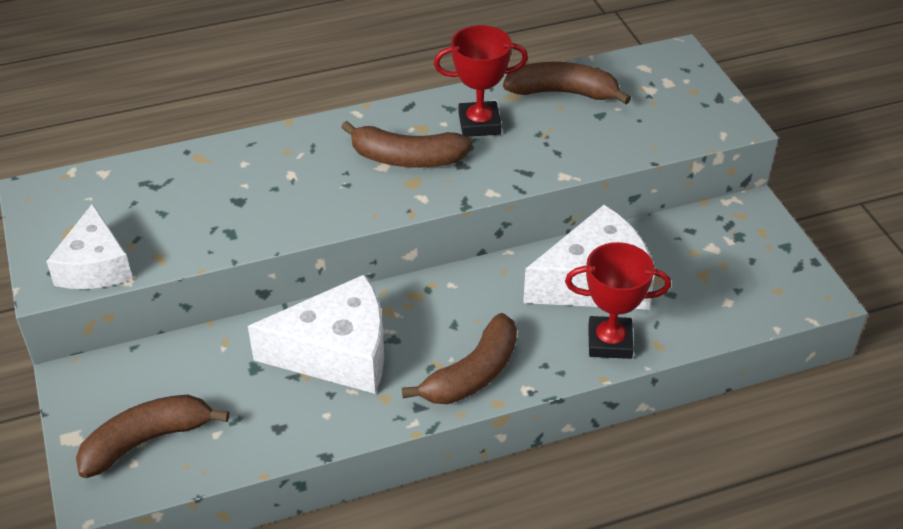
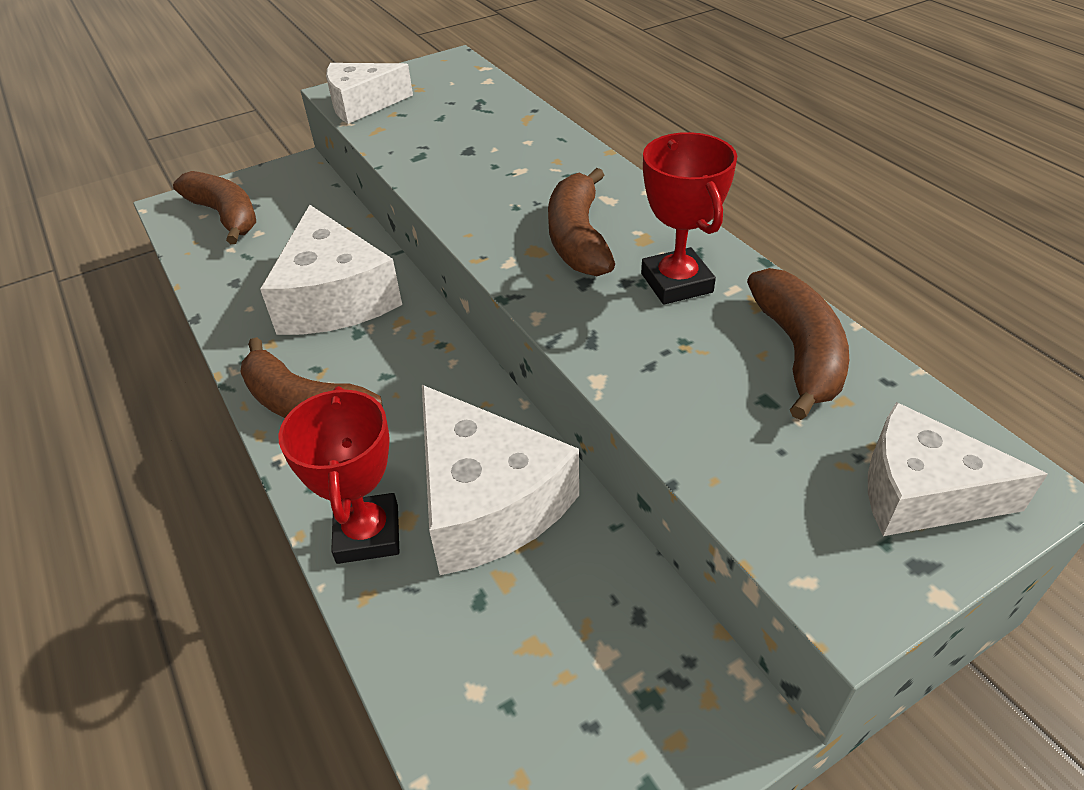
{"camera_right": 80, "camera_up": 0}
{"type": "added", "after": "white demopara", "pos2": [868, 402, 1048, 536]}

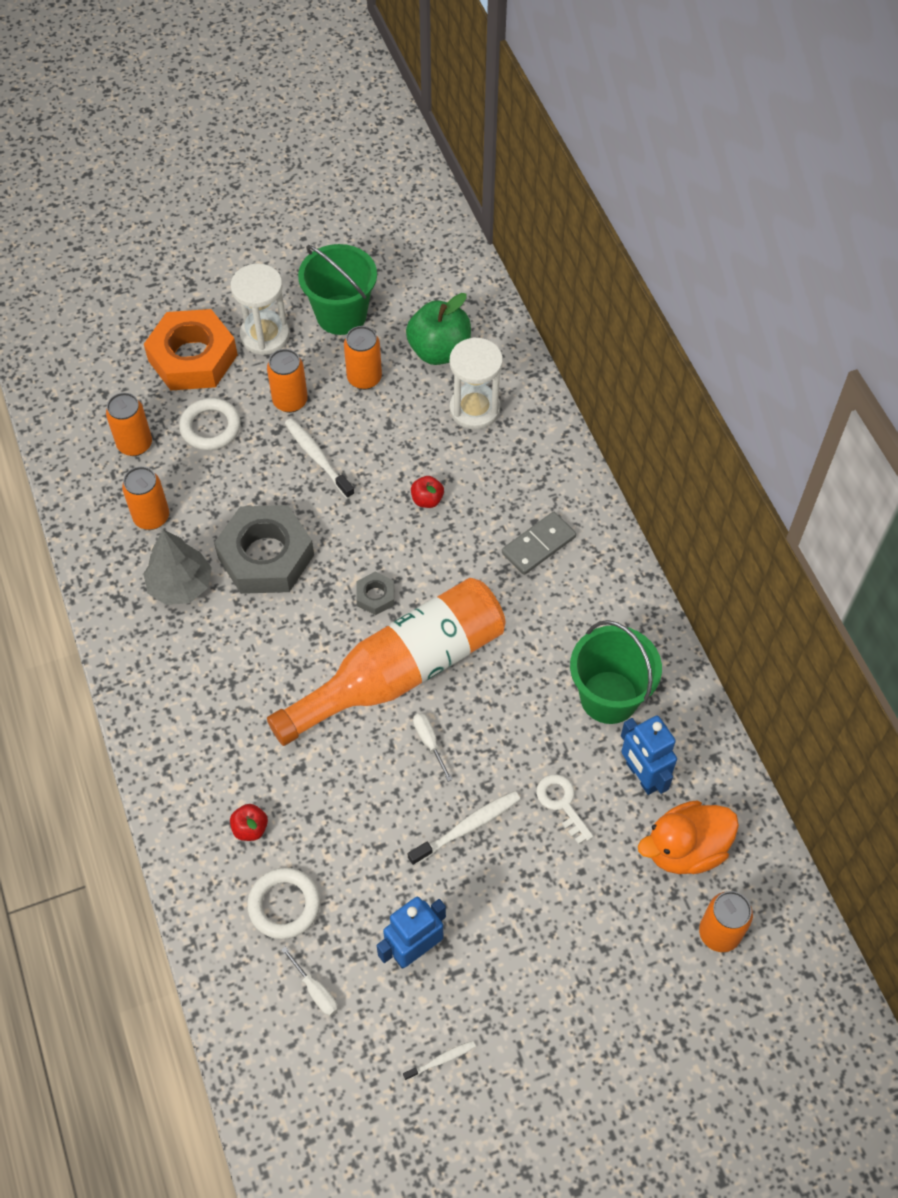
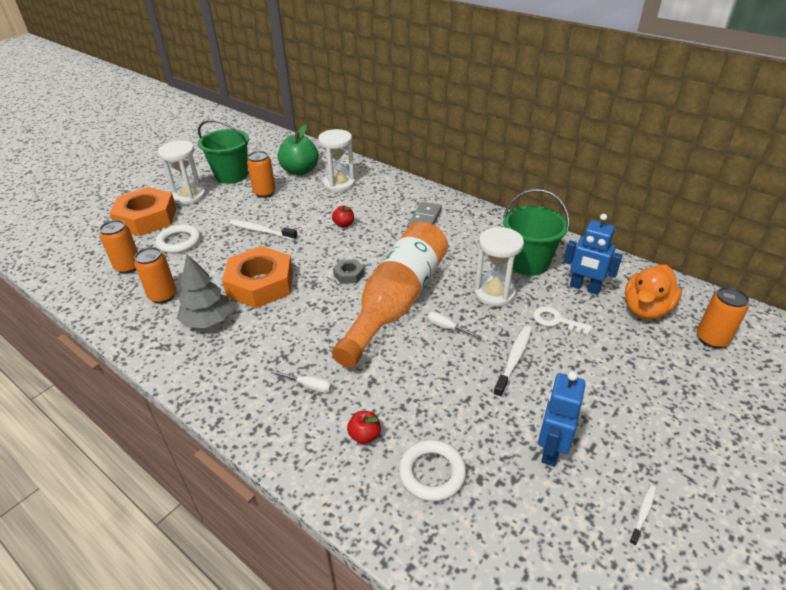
{"camera_right": -30, "camera_up": -20}
{"type": "removed", "before": "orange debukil", "pos1": [267, 349, 308, 413]}
{"type": "added", "after": "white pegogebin", "pos2": [474, 227, 524, 307]}
{"type": "moved", "before": "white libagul", "pos1": [281, 947, 338, 1016], "pos2": [271, 370, 332, 393]}
{"type": "recoloured", "before": "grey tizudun", "after": "orange tizudun", "pos1": [214, 505, 314, 594], "pos2": [222, 246, 293, 308]}

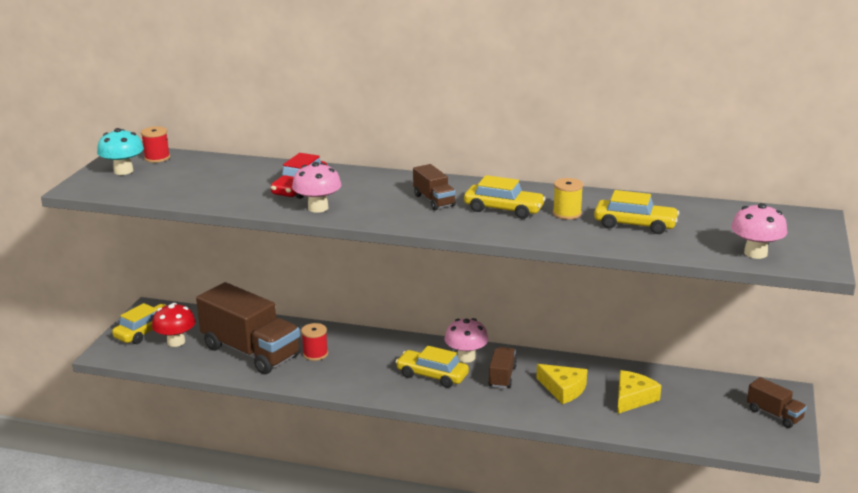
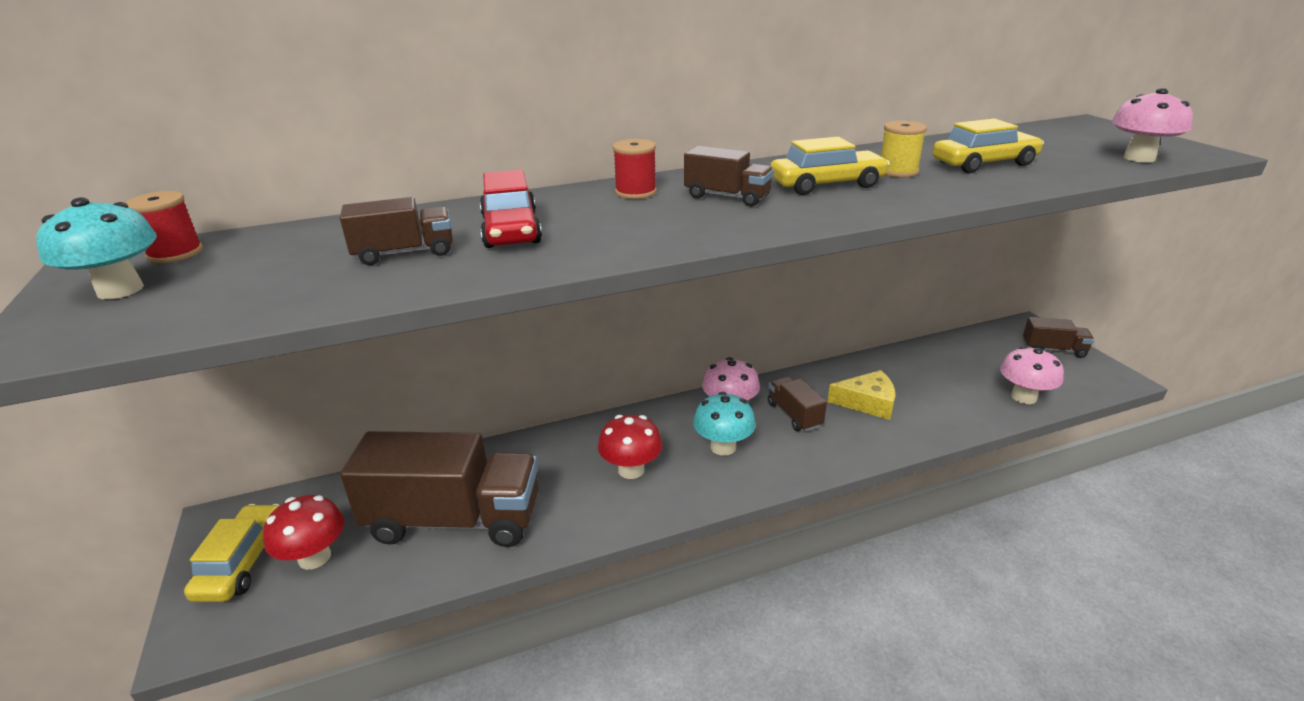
{"camera_right": -35, "camera_up": 5}
{"type": "removed", "before": "yellow demopara", "pos1": [617, 370, 662, 414]}
{"type": "added", "after": "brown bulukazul", "pos2": [340, 197, 453, 265]}
{"type": "added", "after": "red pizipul", "pos2": [598, 415, 663, 479]}
{"type": "moved", "before": "pink pizipul", "pos1": [292, 162, 341, 213], "pos2": [1000, 346, 1064, 404]}
{"type": "moved", "before": "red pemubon", "pos1": [301, 323, 328, 361], "pos2": [613, 139, 657, 199]}
{"type": "replaced", "before": "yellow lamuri", "after": "turquoise pizipul", "pos1": [396, 346, 469, 388], "pos2": [693, 392, 756, 456]}

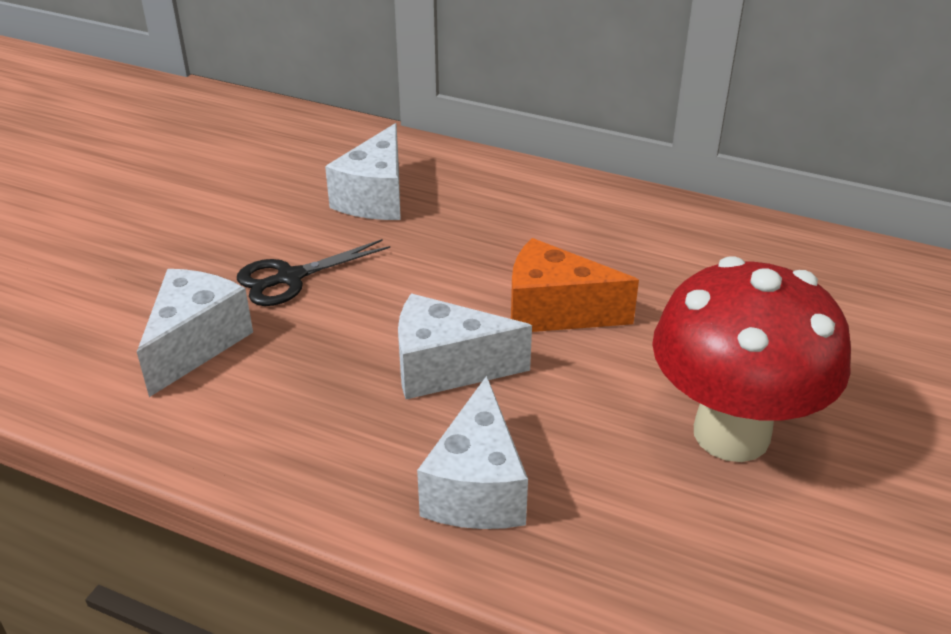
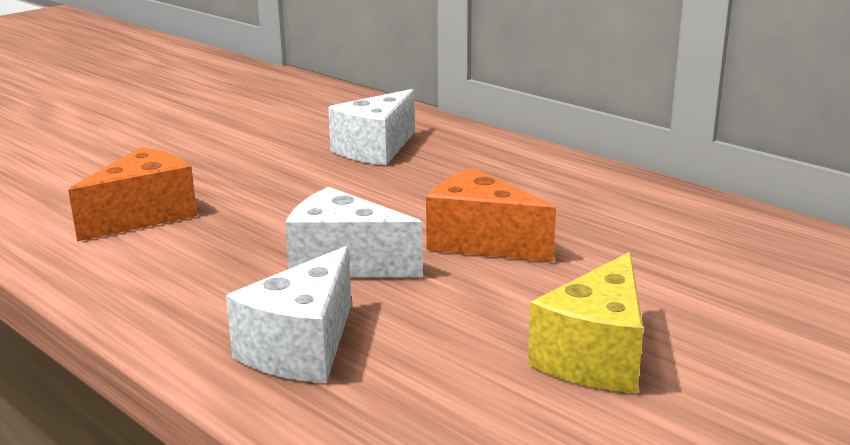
{"camera_right": 20, "camera_up": -15}
{"type": "removed", "before": "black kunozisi", "pos1": [237, 239, 390, 306]}
{"type": "replaced", "before": "red pizipul", "after": "yellow demopara", "pos1": [652, 256, 851, 462], "pos2": [528, 252, 643, 393]}
{"type": "recoloured", "before": "white demopara", "after": "orange demopara", "pos1": [137, 269, 253, 397], "pos2": [68, 147, 197, 241]}

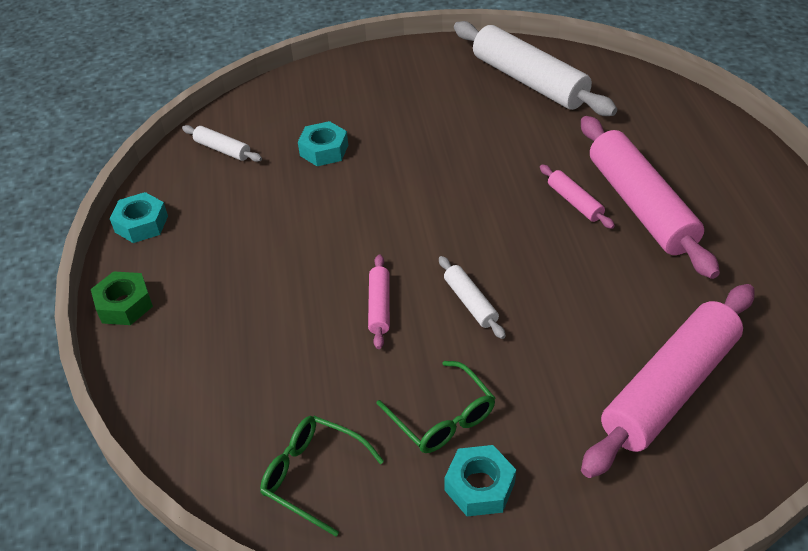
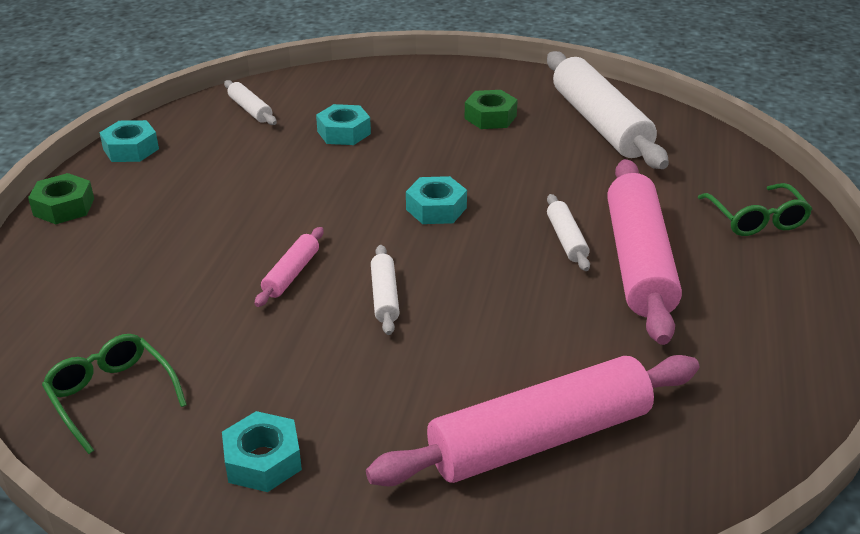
{"camera_right": 20, "camera_up": -10}
{"type": "added", "after": "turquoise tizudun", "pos2": [406, 176, 467, 224]}
{"type": "added", "after": "green tizudun", "pos2": [464, 90, 518, 129]}
{"type": "moved", "before": "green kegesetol", "pos1": [376, 361, 495, 453], "pos2": [698, 183, 812, 236]}
{"type": "recoloured", "before": "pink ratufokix", "after": "white ratufokix", "pos1": [540, 164, 615, 229], "pos2": [547, 194, 590, 271]}

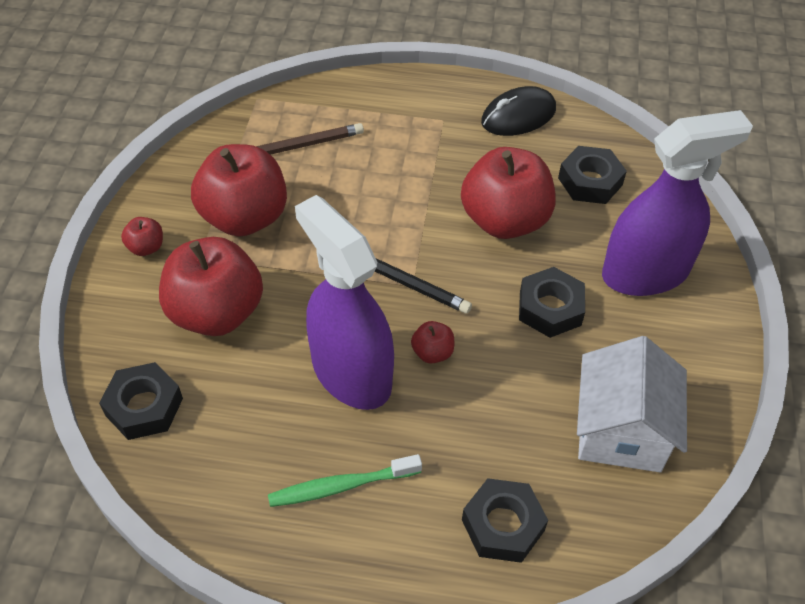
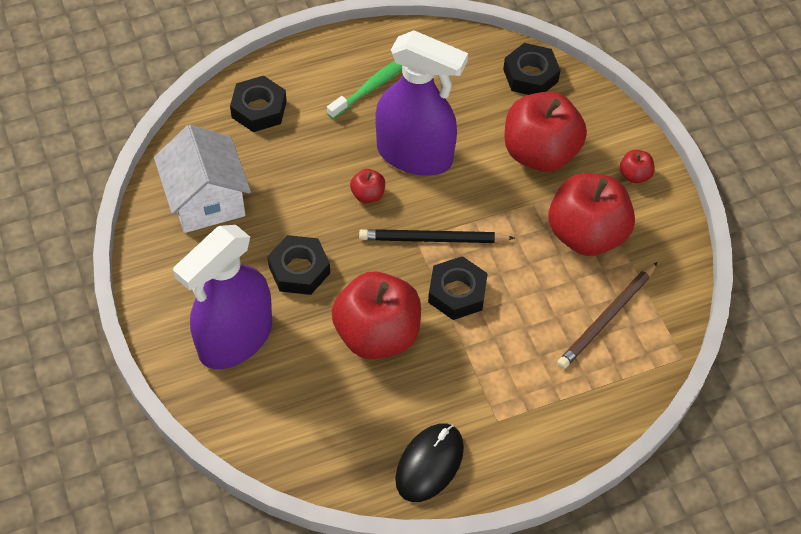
{"camera_right": 150, "camera_up": 5}
{"type": "moved", "before": "black tizudun", "pos1": [558, 146, 627, 204], "pos2": [428, 256, 488, 320]}

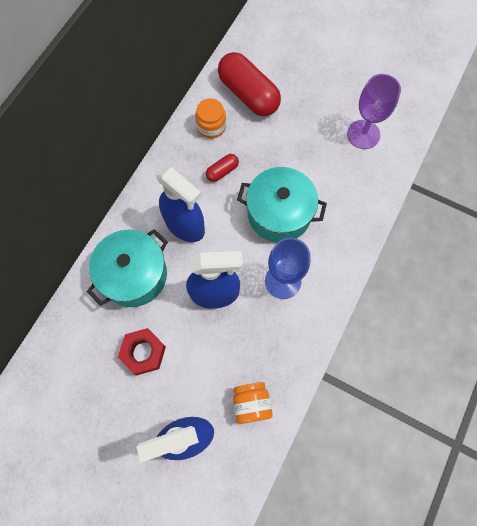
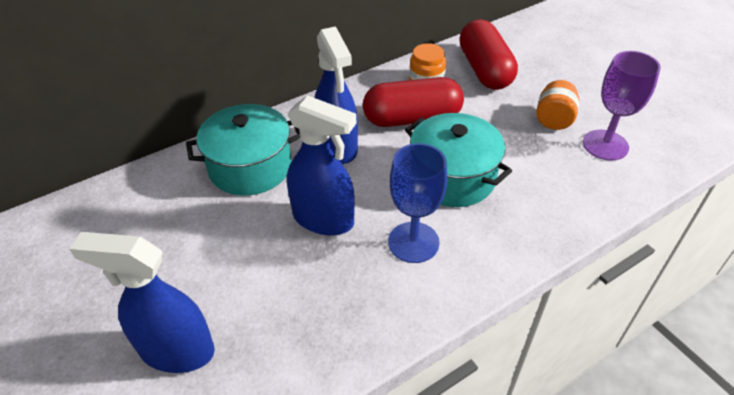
{"camera_right": 30, "camera_up": -25}
{"type": "removed", "before": "red tizudun", "pos1": [118, 328, 166, 375]}
{"type": "moved", "before": "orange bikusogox", "pos1": [233, 382, 273, 424], "pos2": [536, 80, 579, 130]}
{"type": "resized", "before": "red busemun", "pos1": [206, 154, 239, 182], "pos2": [363, 77, 464, 127], "scale": 2.17}

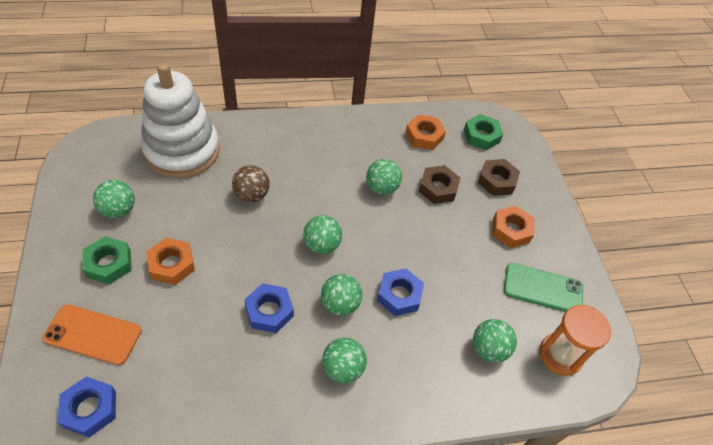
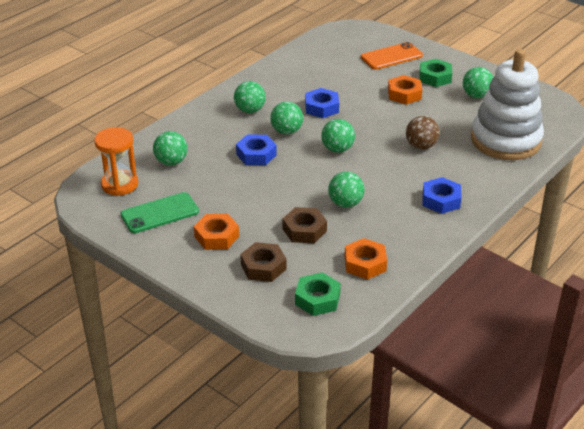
{"camera_right": 145, "camera_up": -15}
{"type": "moved", "before": "blue tizudun", "pos1": [58, 376, 116, 437], "pos2": [423, 177, 462, 214]}

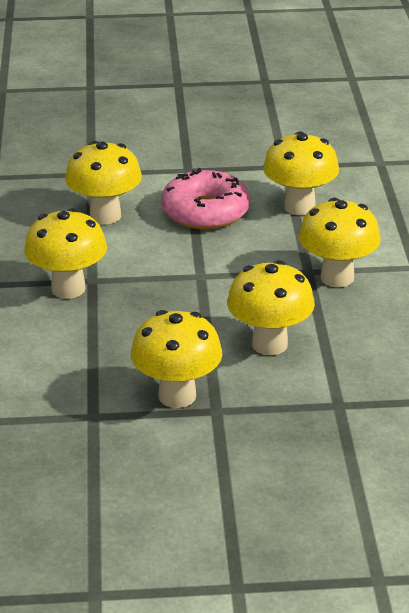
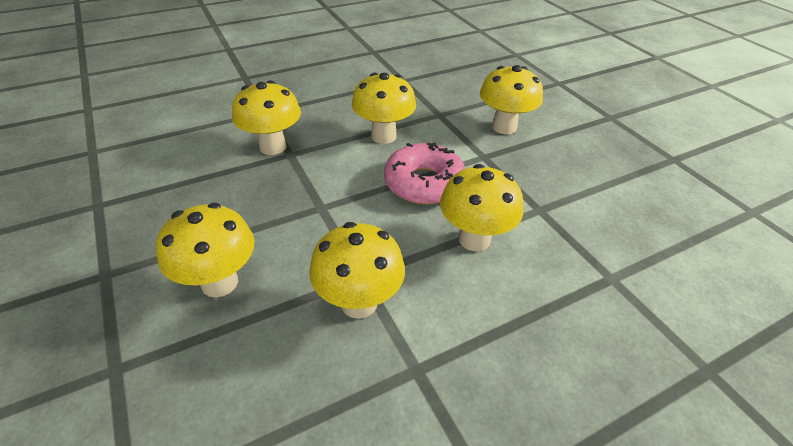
{"camera_right": 65, "camera_up": 10}
{"type": "moved", "before": "yellow pizipul", "pos1": [131, 310, 222, 408], "pos2": [480, 65, 543, 134]}

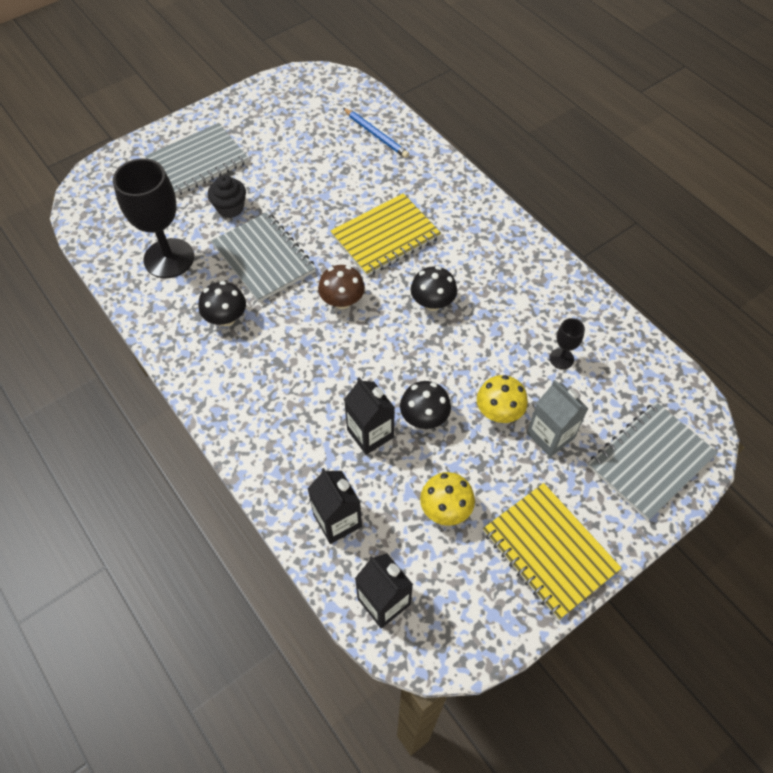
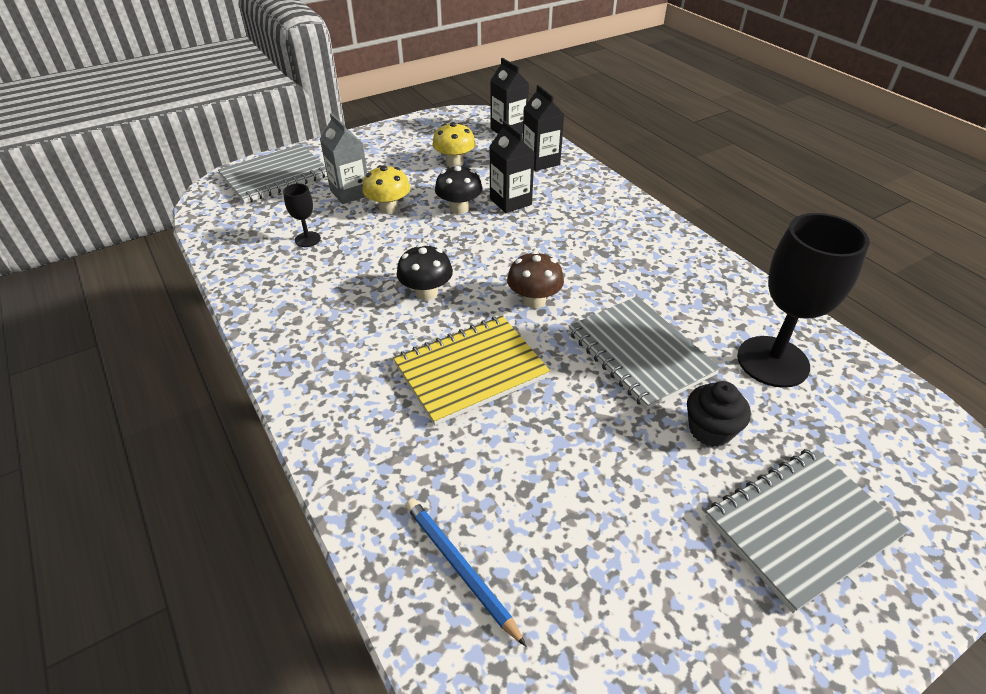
{"camera_right": -175, "camera_up": -15}
{"type": "removed", "before": "black pizipul", "pos1": [199, 281, 246, 327]}
{"type": "removed", "before": "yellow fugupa", "pos1": [483, 483, 622, 620]}

